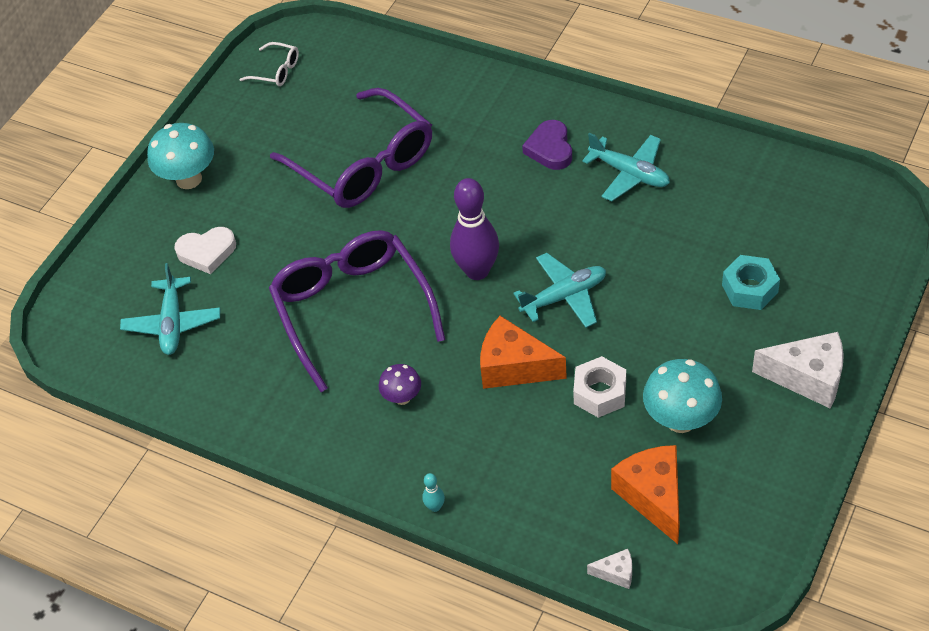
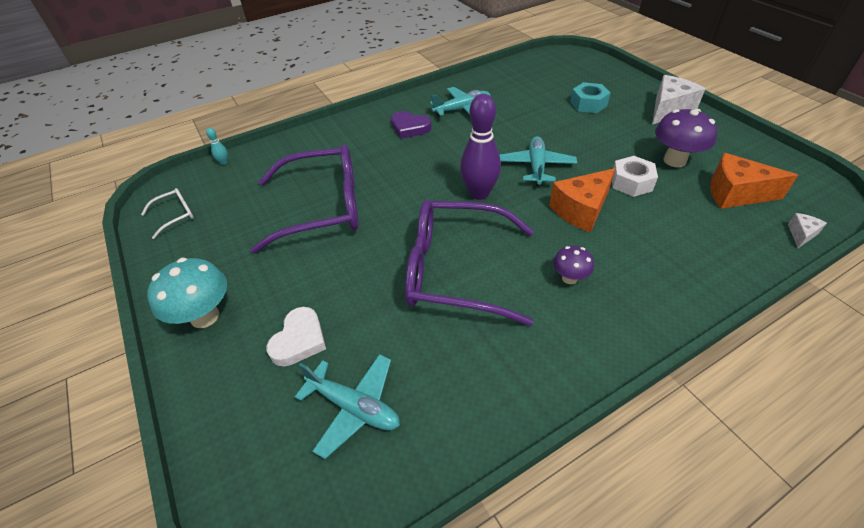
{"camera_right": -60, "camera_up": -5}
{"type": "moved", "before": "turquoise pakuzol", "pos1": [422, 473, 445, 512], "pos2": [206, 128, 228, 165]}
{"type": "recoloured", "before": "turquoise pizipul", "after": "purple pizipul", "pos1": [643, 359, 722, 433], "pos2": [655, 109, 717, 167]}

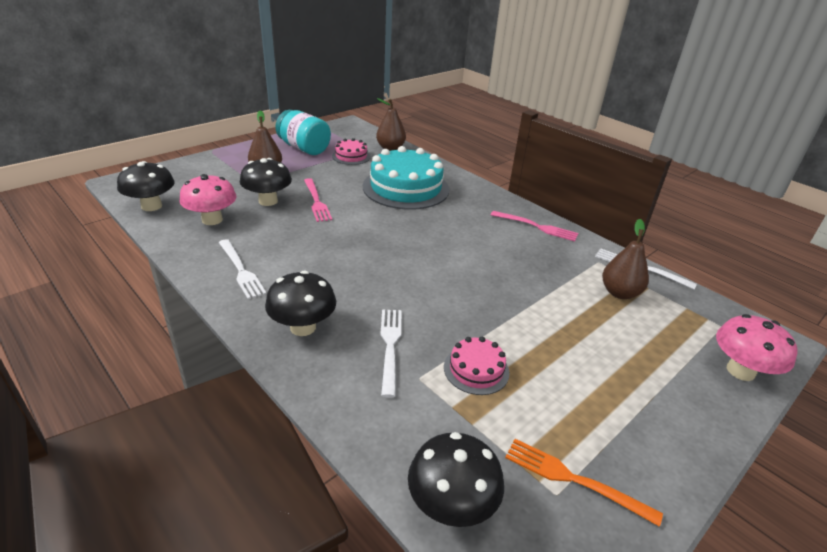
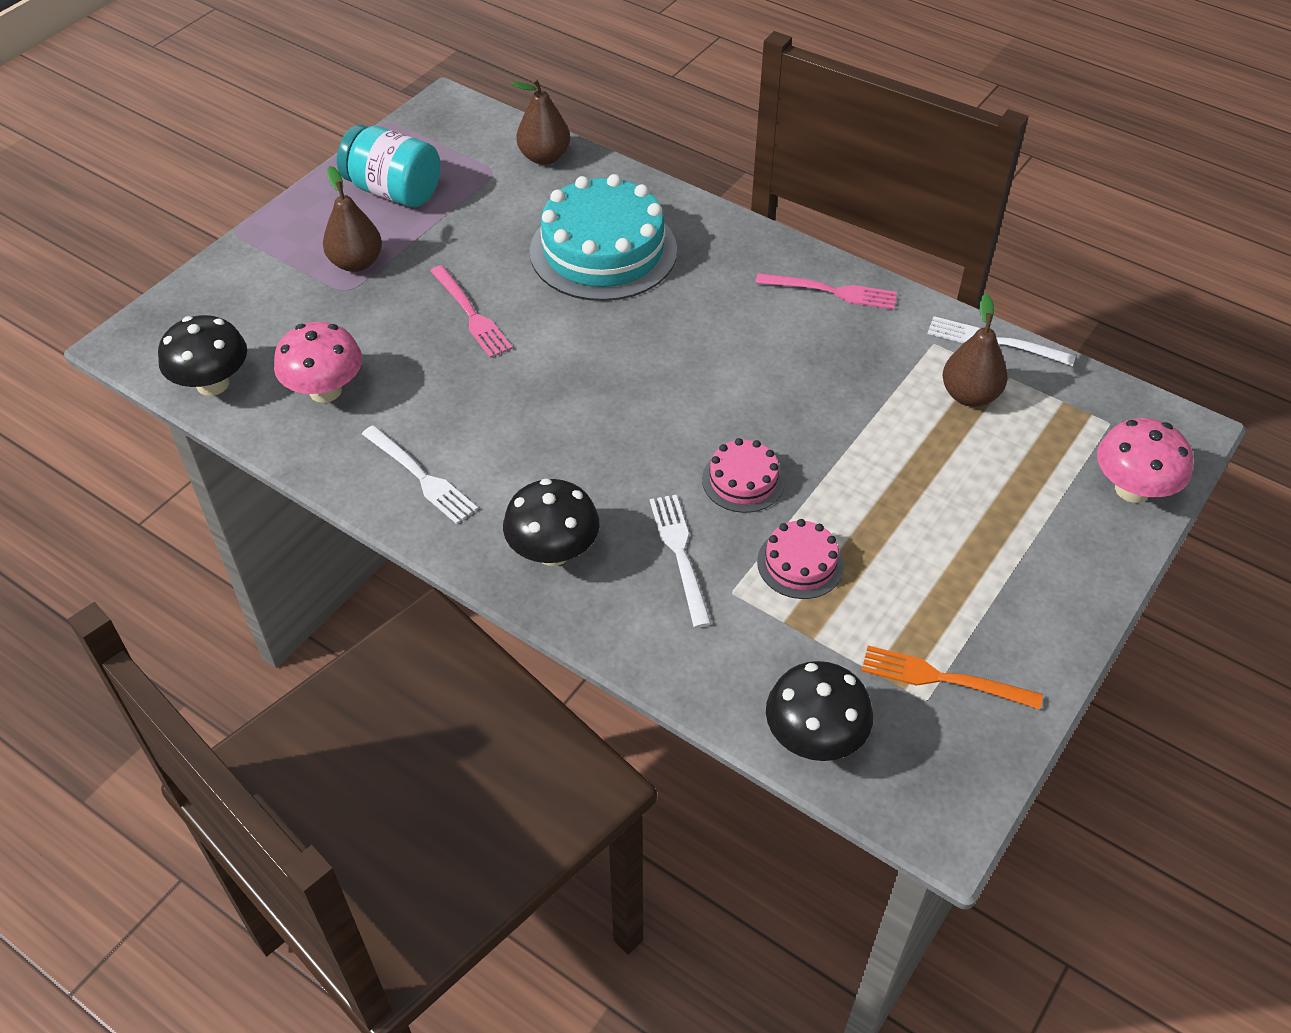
{"camera_right": -10, "camera_up": 15}
{"type": "removed", "before": "black pizipul", "pos1": [240, 158, 292, 206]}
{"type": "moved", "before": "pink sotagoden", "pos1": [332, 138, 371, 165], "pos2": [702, 438, 785, 513]}

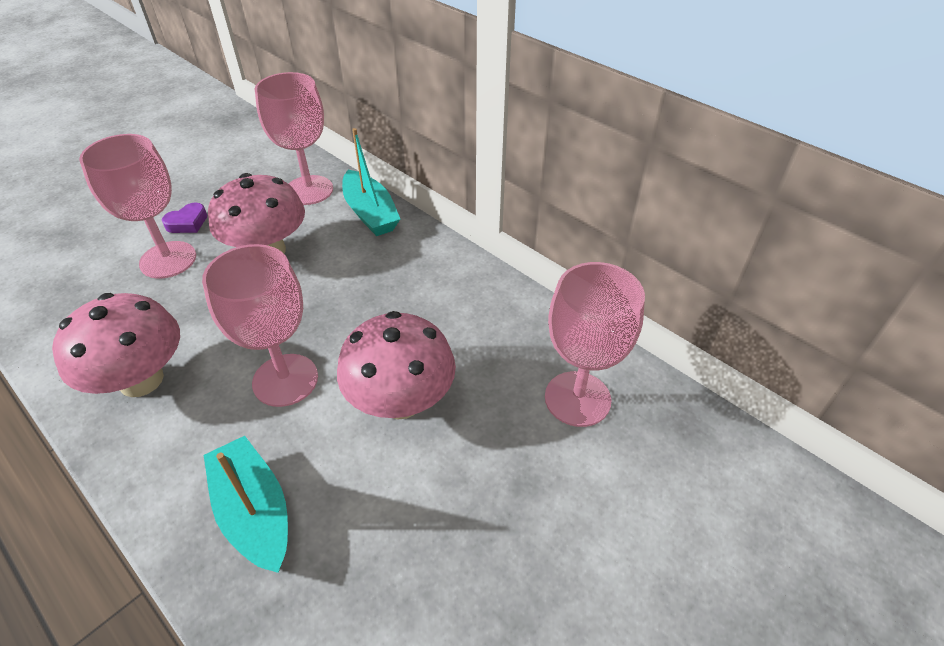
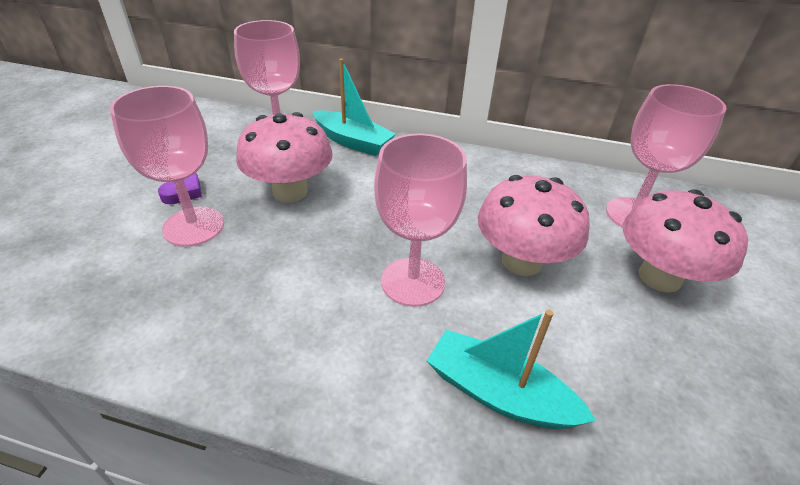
{"camera_right": -30, "camera_up": -5}
{"type": "moved", "before": "pink pizipul", "pos1": [52, 293, 180, 397], "pos2": [623, 189, 748, 293]}

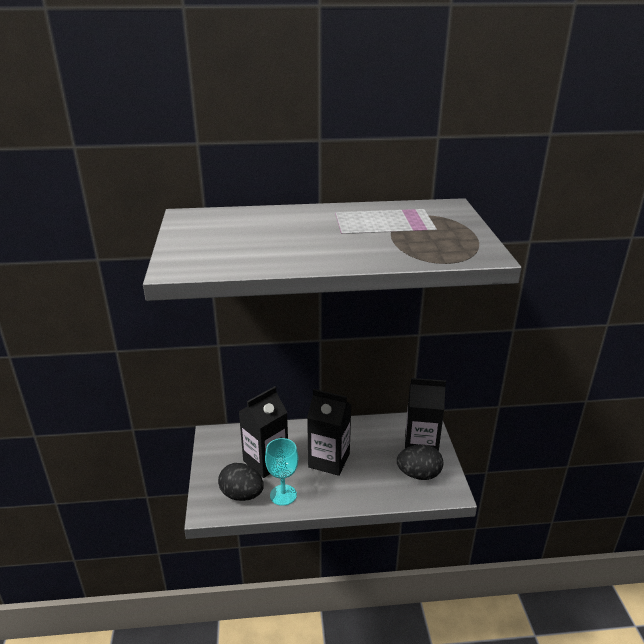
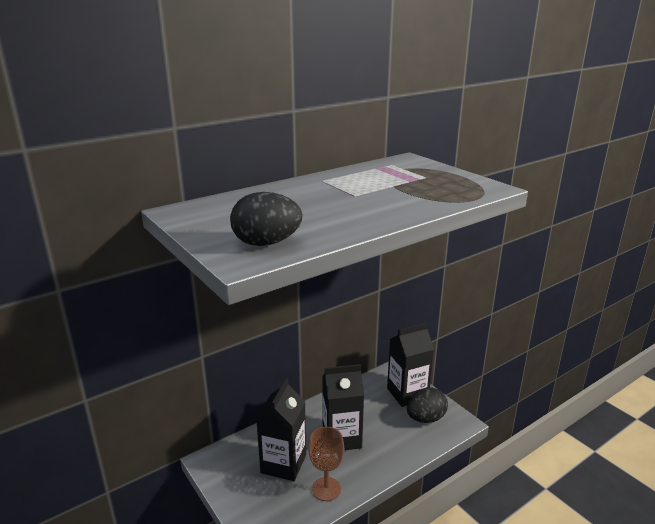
{"camera_right": -30, "camera_up": -5}
{"type": "moved", "before": "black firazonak", "pos1": [218, 463, 264, 501], "pos2": [230, 192, 303, 246]}
{"type": "recoloured", "before": "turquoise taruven", "after": "brown taruven", "pos1": [265, 438, 298, 506], "pos2": [308, 427, 344, 501]}

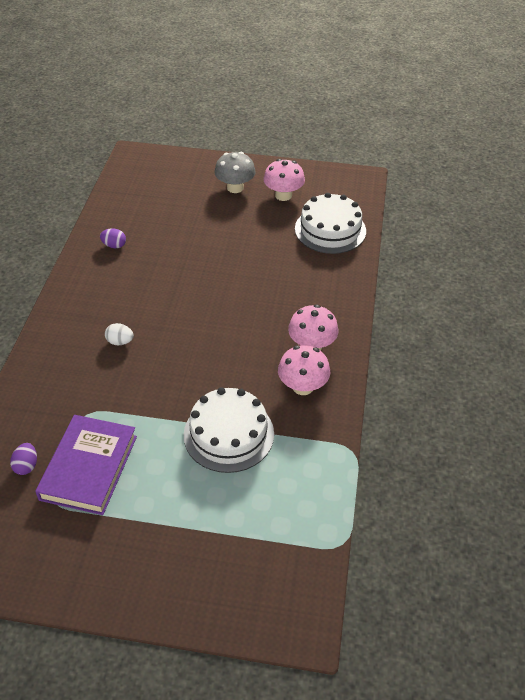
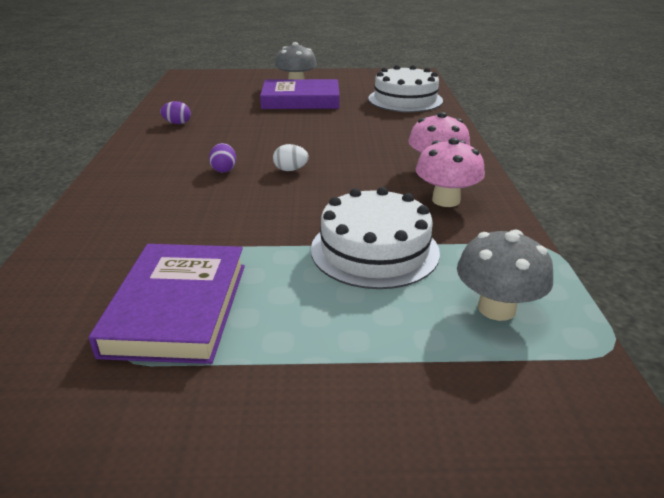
{"camera_right": -10, "camera_up": -15}
{"type": "removed", "before": "pink pizipul", "pos1": [263, 159, 305, 201]}
{"type": "added", "after": "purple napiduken", "pos2": [260, 79, 340, 109]}
{"type": "added", "after": "grey pizipul", "pos2": [457, 230, 553, 321]}
{"type": "moved", "before": "purple firazonak", "pos1": [10, 443, 37, 475], "pos2": [209, 143, 236, 173]}
{"type": "moved", "before": "white firazonak", "pos1": [105, 323, 134, 345], "pos2": [273, 144, 309, 171]}

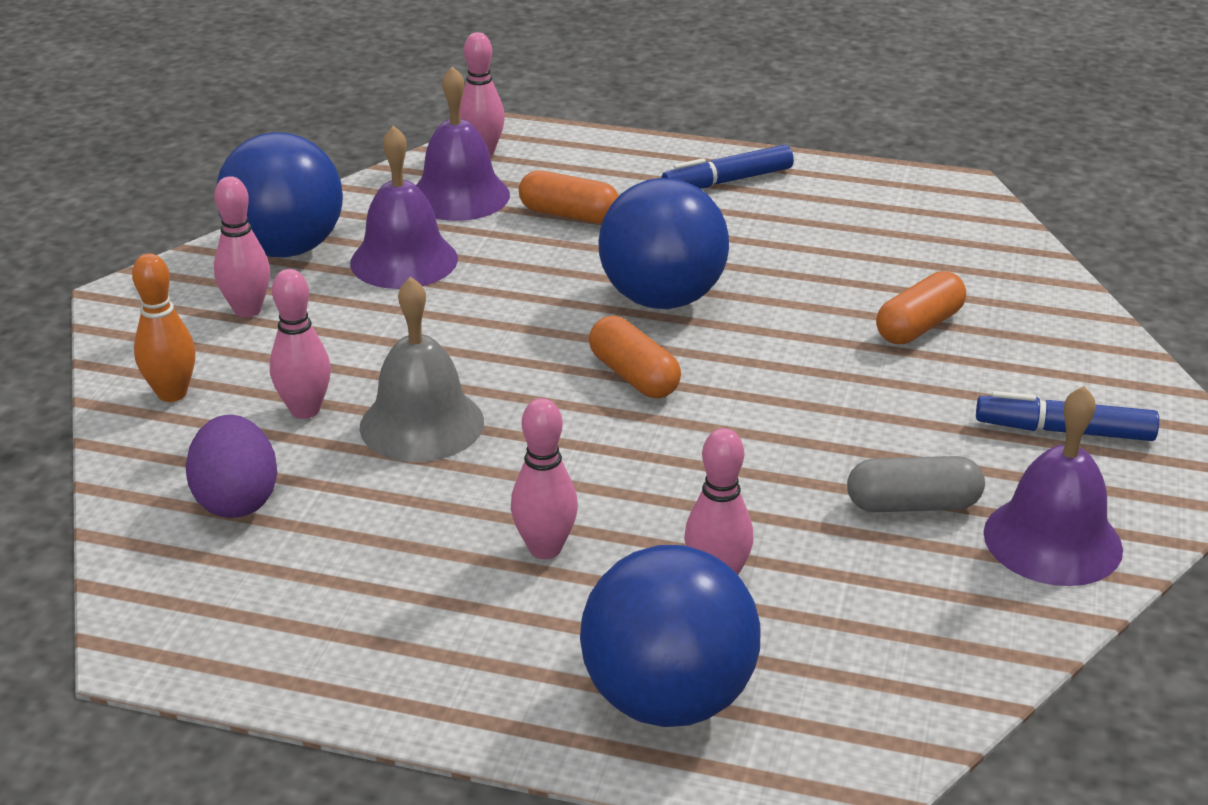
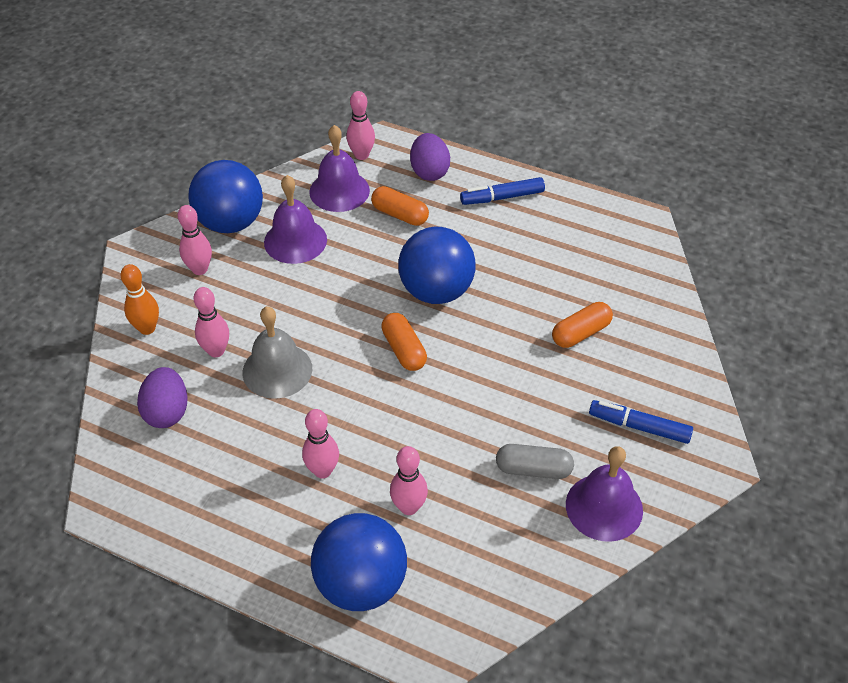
{"camera_right": 10, "camera_up": 15}
{"type": "added", "after": "purple firazonak", "pos2": [410, 133, 450, 181]}

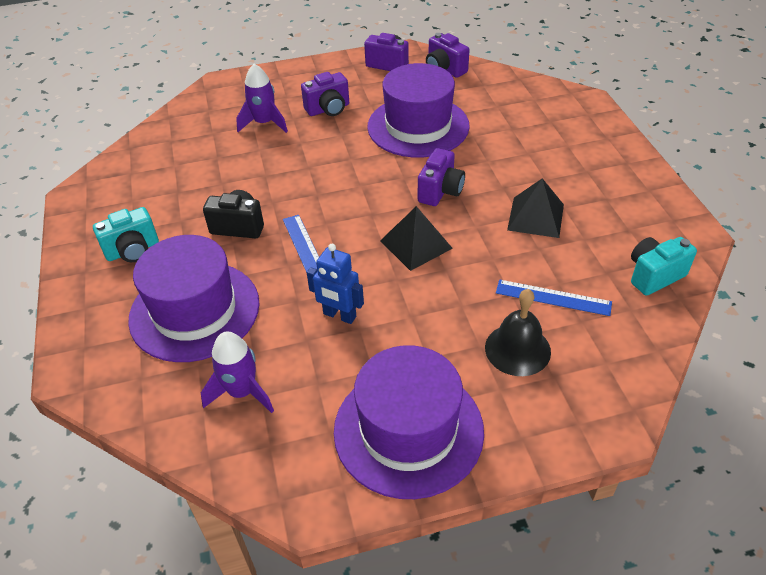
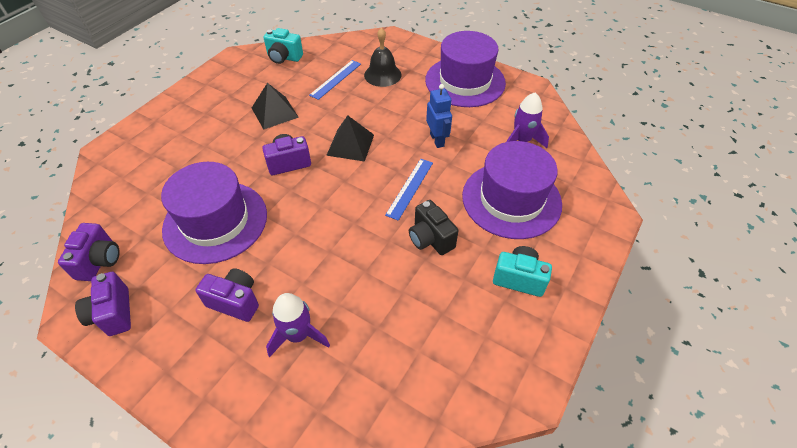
{"camera_right": -135, "camera_up": 5}
{"type": "turned", "before": "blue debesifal", "pos1": [496, 280, 612, 316], "pos2": [309, 60, 361, 100], "turn": 60}

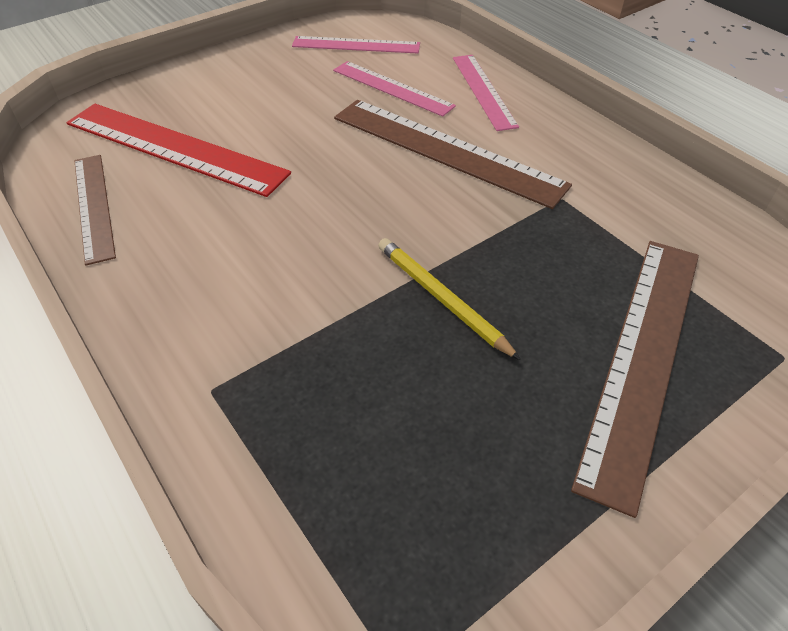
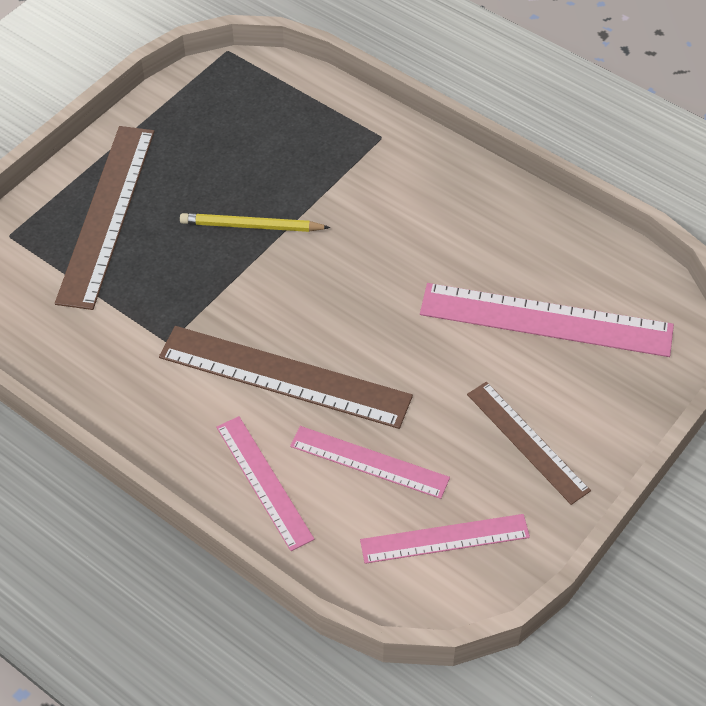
{"camera_right": 165, "camera_up": 5}
{"type": "moved", "before": "brown debesifal", "pos1": [74, 155, 116, 265], "pos2": [467, 382, 591, 505]}
{"type": "recoloured", "before": "red debesifal", "after": "pink debesifal", "pos1": [66, 104, 291, 197], "pos2": [420, 283, 674, 357]}
{"type": "turned", "before": "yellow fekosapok", "pos1": [378, 238, 521, 360], "pos2": [180, 213, 330, 232], "turn": 150}

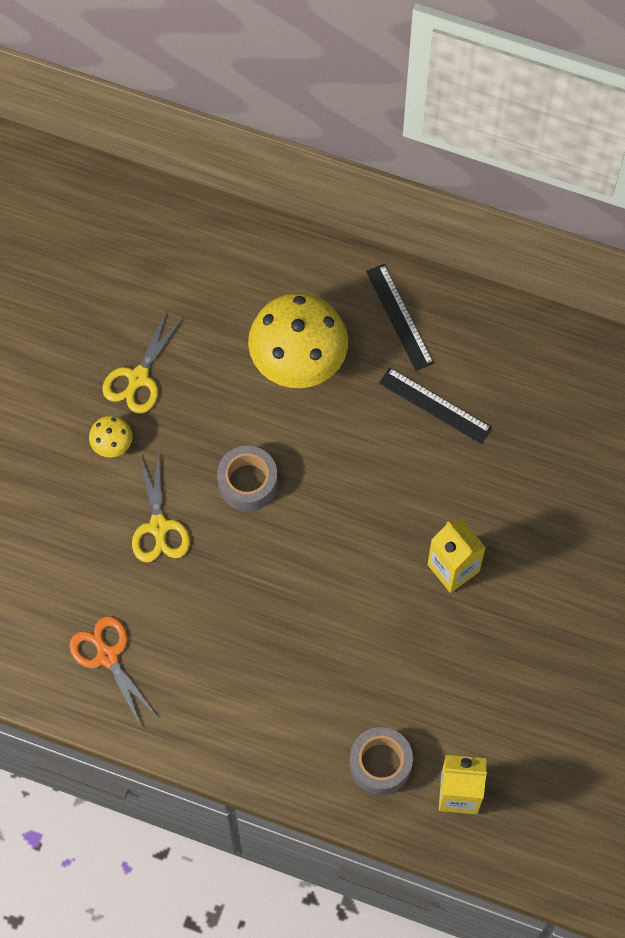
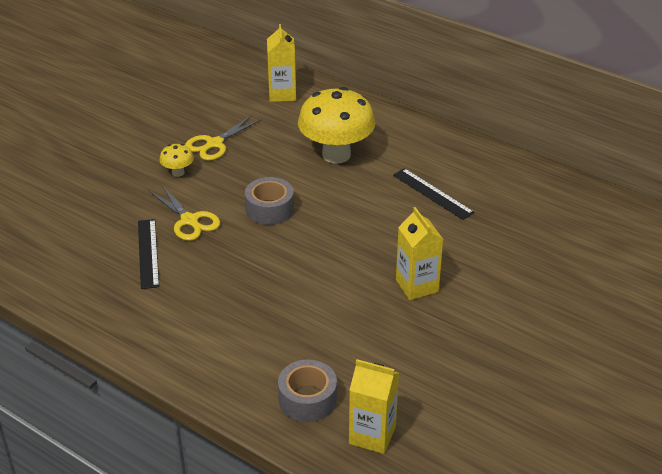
{"camera_right": 15, "camera_up": -30}
{"type": "removed", "before": "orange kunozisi", "pos1": [69, 616, 157, 727]}
{"type": "added", "after": "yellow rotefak", "pos2": [267, 24, 296, 102]}
{"type": "moved", "before": "black debesifal", "pos1": [366, 264, 434, 371], "pos2": [138, 219, 159, 289]}
{"type": "turned", "before": "yellow kunozisi", "pos1": [132, 450, 190, 562], "pos2": [149, 185, 221, 241], "turn": -45}

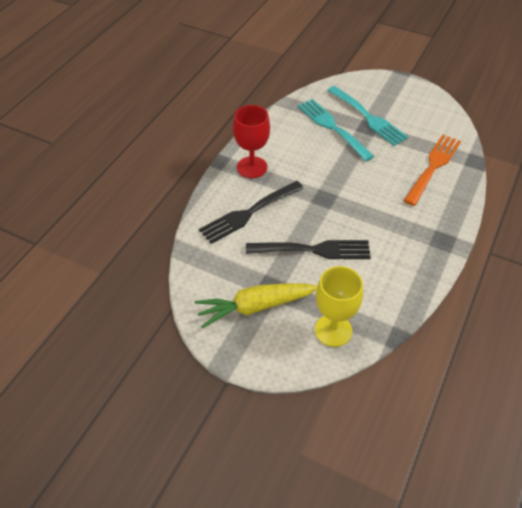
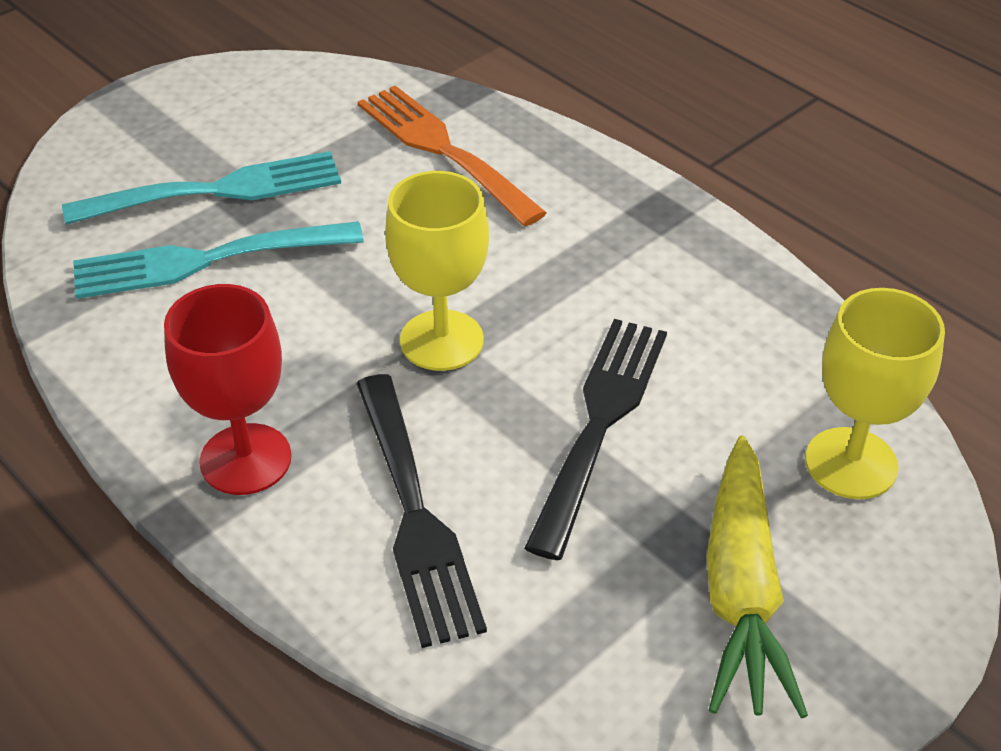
{"camera_right": -70, "camera_up": -5}
{"type": "added", "after": "yellow taruven", "pos2": [385, 171, 489, 371]}

